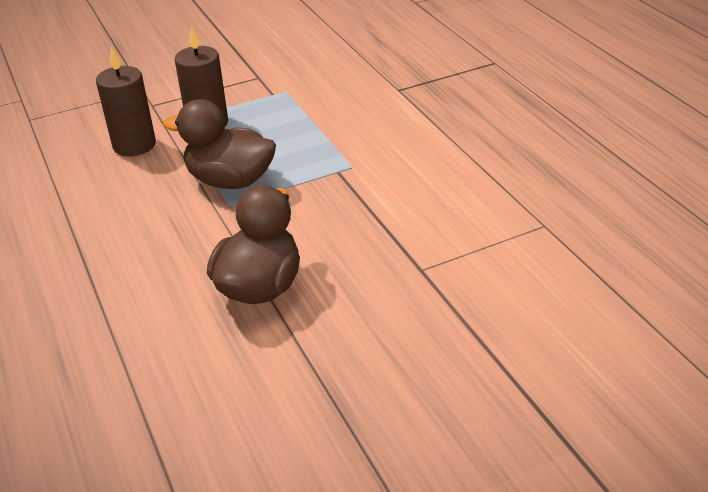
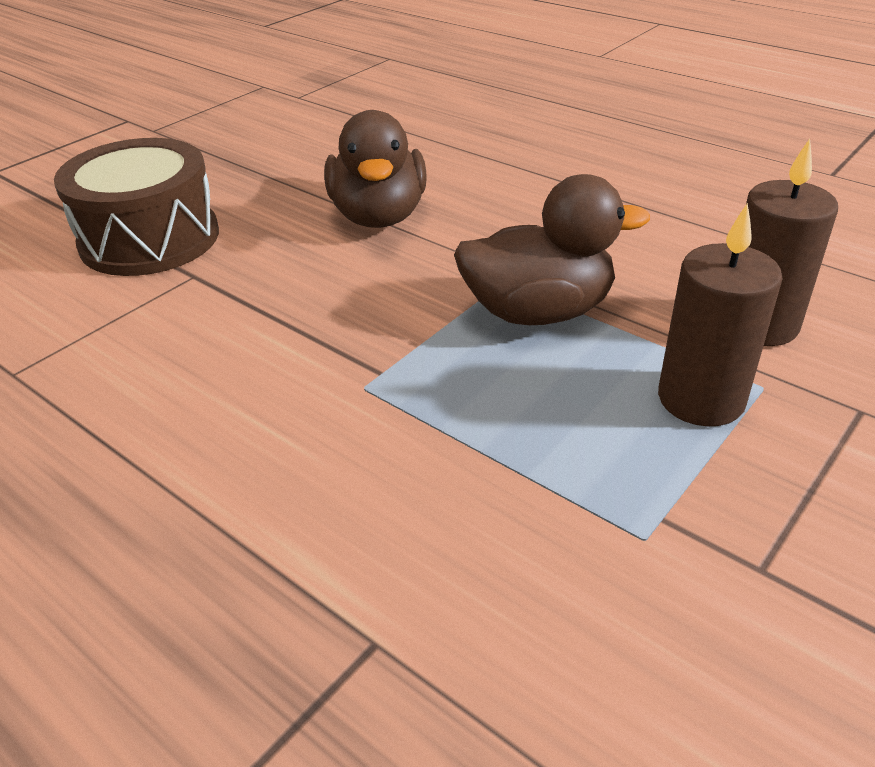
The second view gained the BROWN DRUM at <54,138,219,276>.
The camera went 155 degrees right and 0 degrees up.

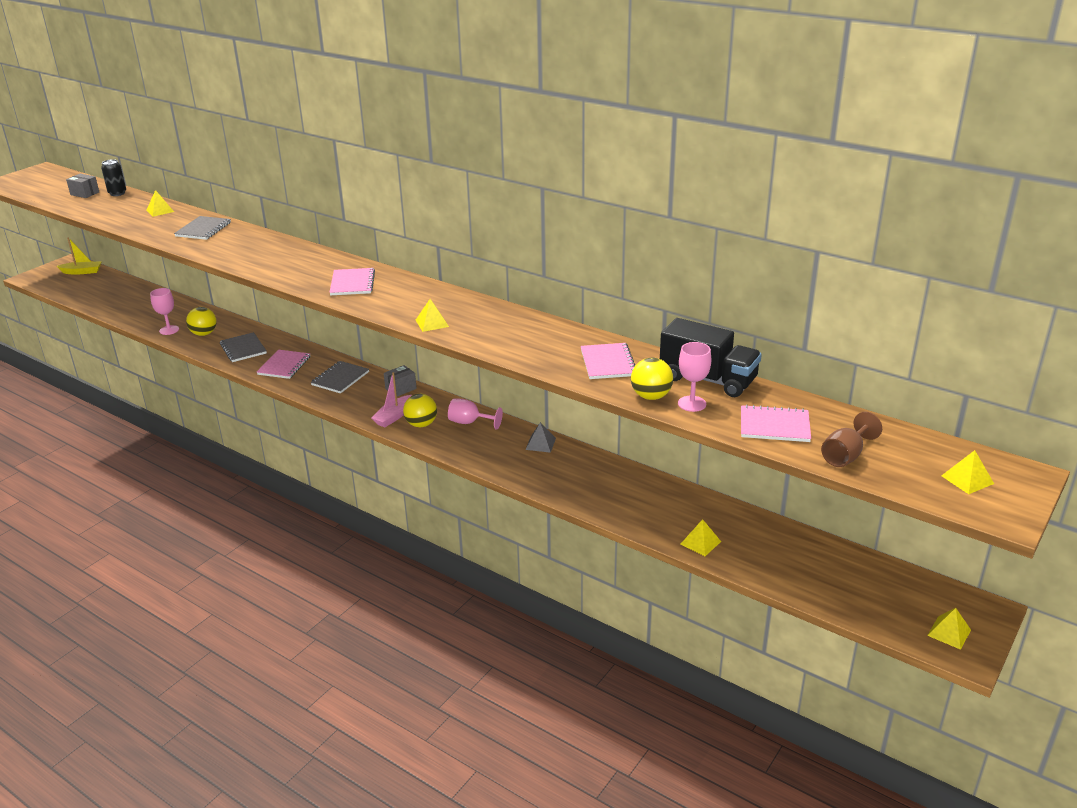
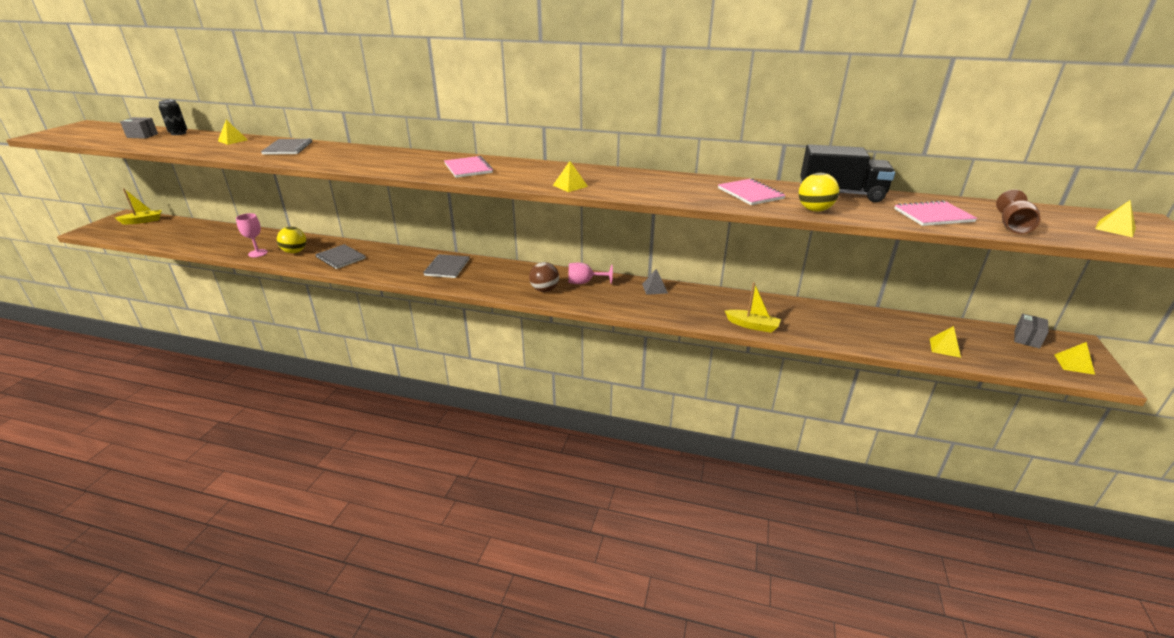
The second view lost the PINK NOTEBOOK at <257,350,310,379>.
The second view lost the PINK BOAT at <371,372,412,427>.
The GREY BOX ended up elsewhere, having gone from <384,365,417,396> to <1014,314,1049,349>.
What was the YELLOW BALL at <403,394,437,427> turned into the BROWN BALL at <529,262,559,292>.
The second view lost the PINK GOBLET at <678,342,711,412>.
The YELLOW PYRAMID ended up elsewhere, having gone from <681,519,721,556> to <930,326,961,358>.
The second view gained the YELLOW BOAT at <725,282,781,333>.
The camera went 20 degrees left and 0 degrees up.

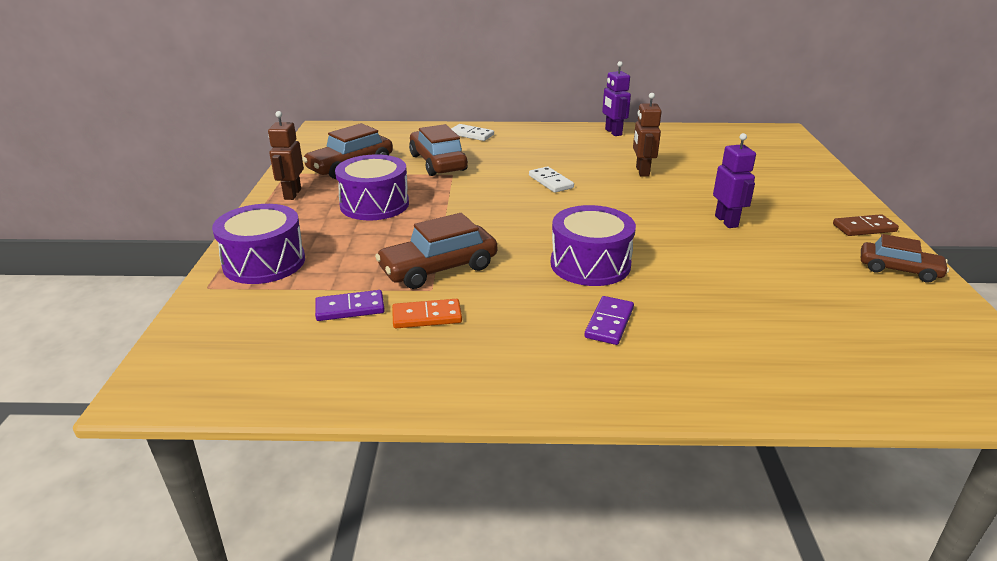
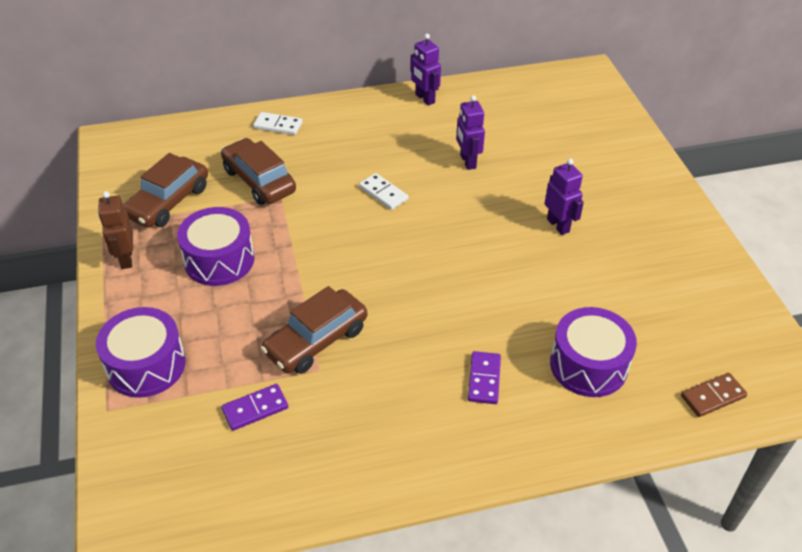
The second view lost the ORANGE DOMINO at <392,299,462,328>.
The PURPLE DRUM ended up elsewhere, having gone from <551,205,636,286> to <550,307,637,397>.
What was the BROWN ROBOT at <633,93,662,176> turned into the PURPLE ROBOT at <456,95,485,170>.
The BROWN DOMINO ended up elsewhere, having gone from <833,214,899,236> to <681,373,747,417>.
The second view lost the BROWN CAR at <861,234,949,283>.
The camera went 15 degrees left and 15 degrees up.

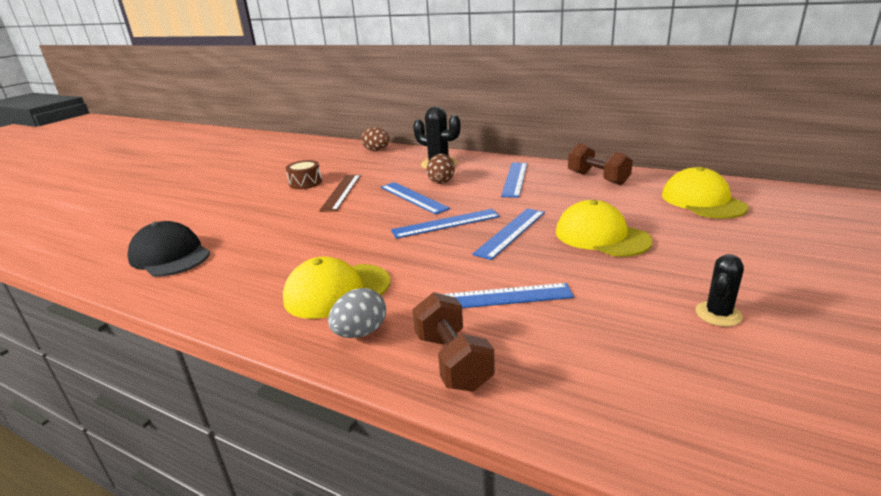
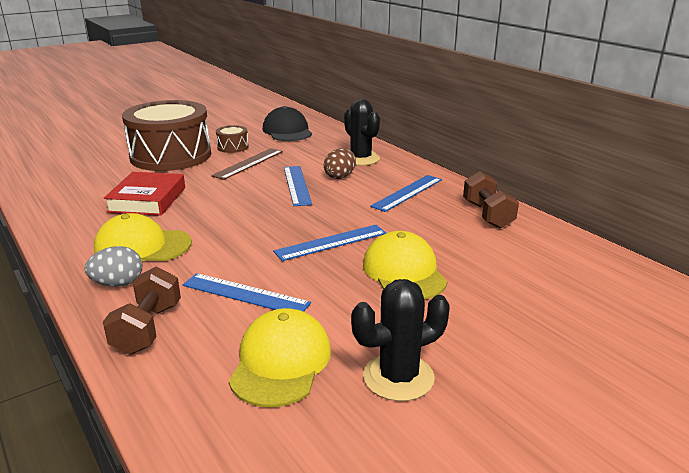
The BLACK CAP ended up elsewhere, having gone from <127,221,210,277> to <263,106,312,141>.
The second view lost the BROWN EGG at <361,127,390,151>.
The second view lost the BLUE RULER at <391,209,500,239>.
The YELLOW CAP ended up elsewhere, having gone from <662,167,749,219> to <229,308,331,407>.
The size of the BLACK CACTUS at <695,254,744,327> changed by a factor of 1.60.
The second view gained the RED BOOK at <104,172,185,216>.
The second view gained the BROWN DRUM at <122,100,211,171>.
The camera went 25 degrees right and 0 degrees up.

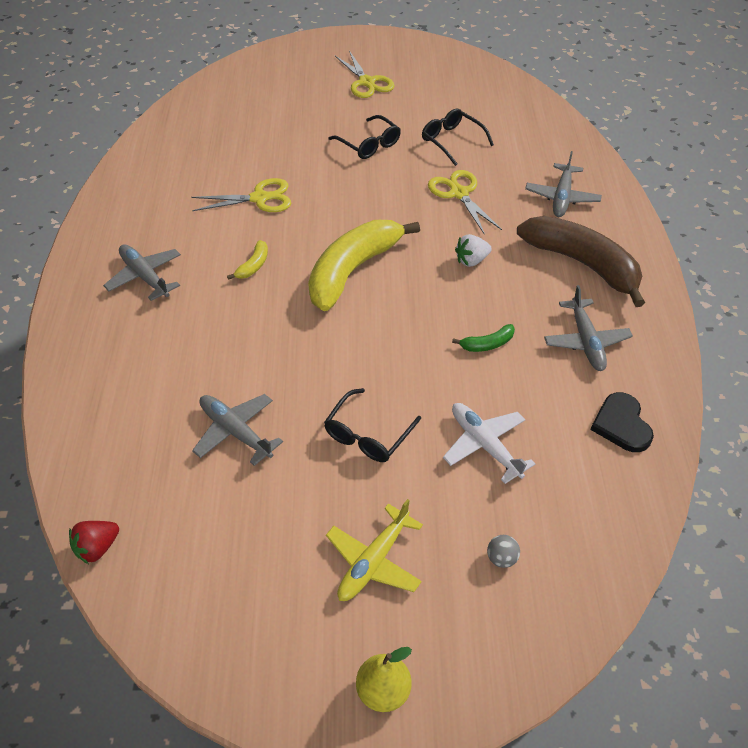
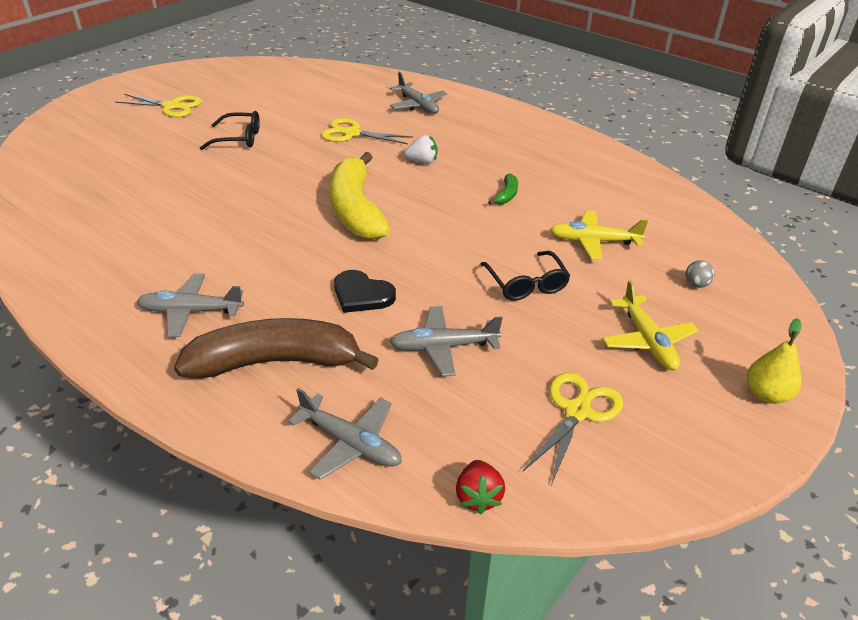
The YELLOW SCISSORS ended up elsewhere, having gone from <191,178,291,212> to <523,372,623,485>.
The second view lost the YELLOW BANANA at <227,240,268,280>.
The second view lost the BLACK GLASSES at <422,109,494,166>.
What was the WHITE PLANE at <443,403,535,484> turned into the YELLOW PLANE at <550,210,648,260>.
The WHITE STRAWBERRY at <455,234,492,267> ended up facing another way, 105 degrees counterclockwise from before.
The BROWN BANANA ended up elsewhere, having gone from <517,216,645,307> to <174,318,379,378>.
The GREY PLANE ended up elsewhere, having gone from <544,285,633,371> to <288,388,402,480>.
The BLACK HEART ended up elsewhere, having gone from <590,392,654,452> to <334,270,396,313>.
The camera went 50 degrees left and 10 degrees down.

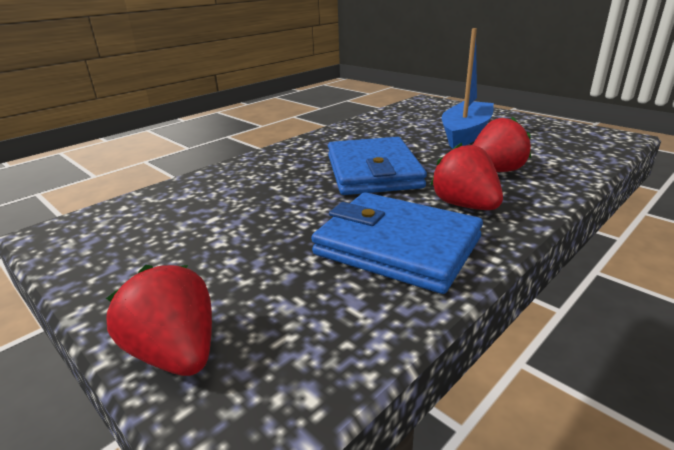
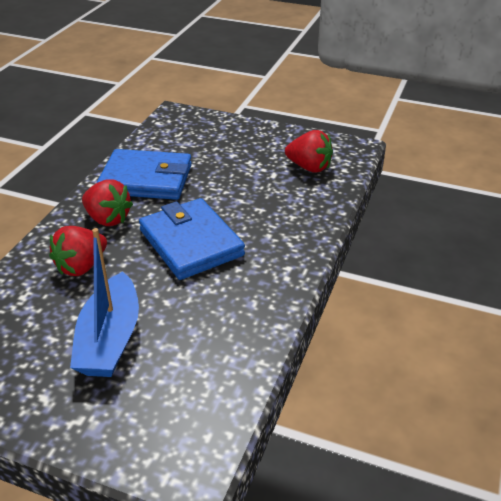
The RED STRAWBERRY ended up elsewhere, having gone from <106,265,212,376> to <285,130,333,173>.
The camera went 155 degrees right and 10 degrees up.

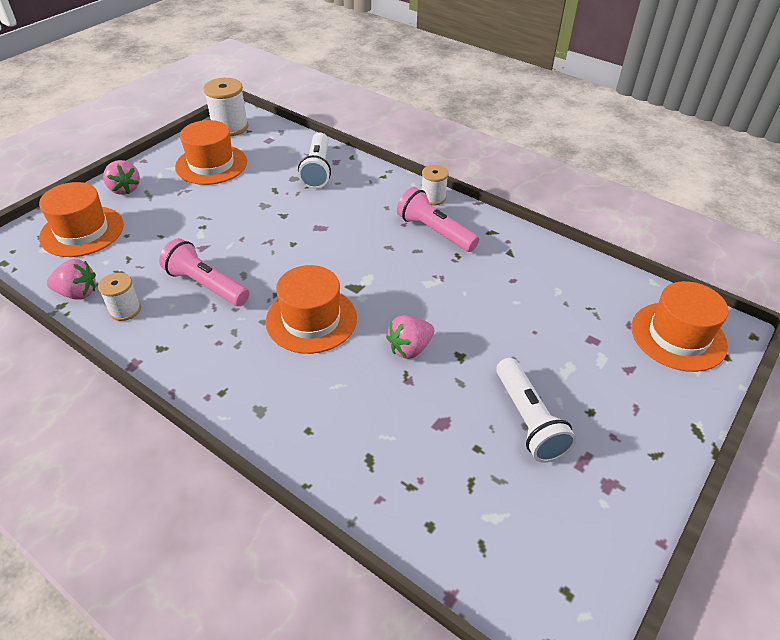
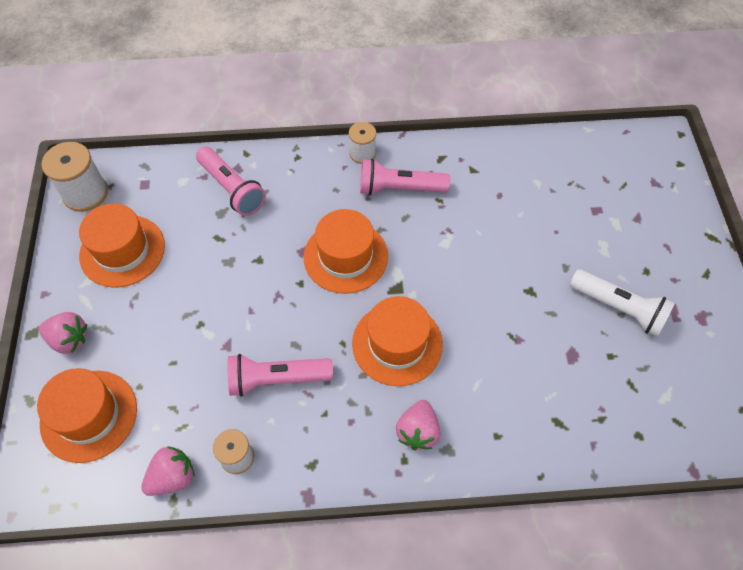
What was the WHITE FLASHLIGHT at <298,133,331,189> turned into the PINK FLASHLIGHT at <196,146,266,216>.
The PINK STRAWBERRY ended up elsewhere, having gone from <386,315,434,359> to <396,400,440,450>.
The ORANGE HAT ended up elsewhere, having gone from <631,281,729,372> to <303,209,388,294>.
The camera went 40 degrees left and 15 degrees up.

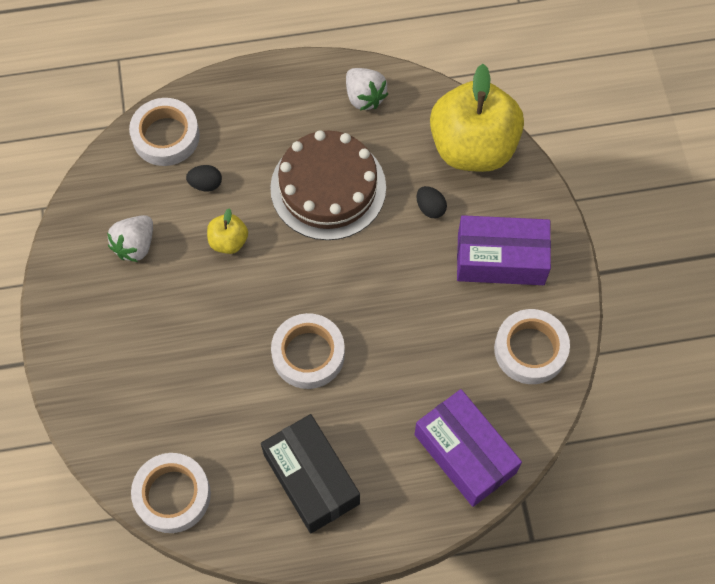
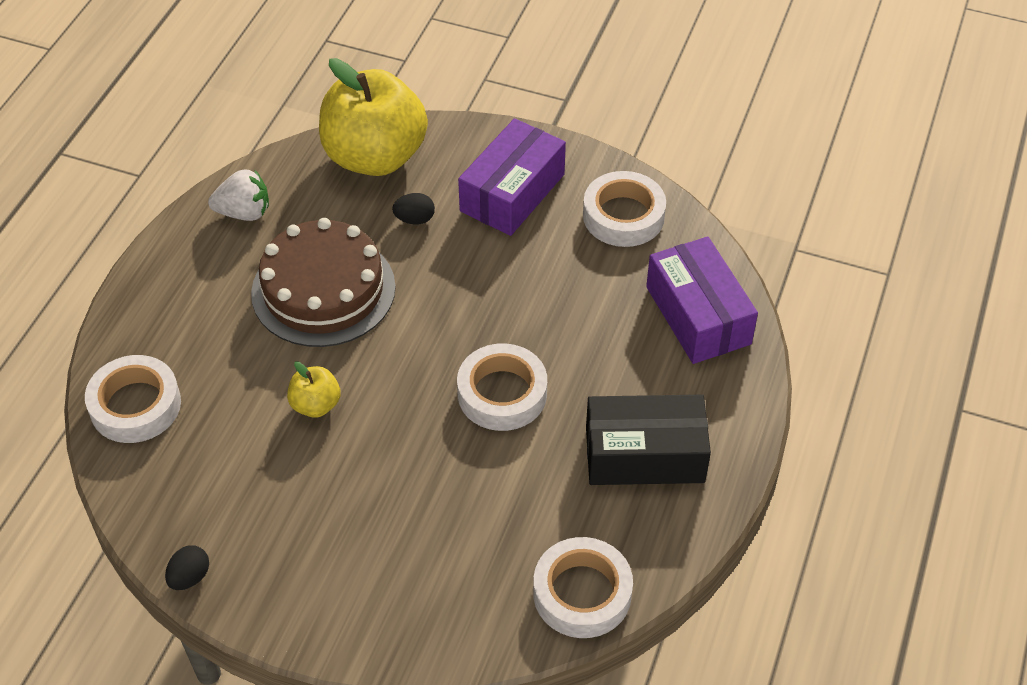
The second view lost the WHITE STRAWBERRY at <107,215,153,262>.
The BLACK EGG ended up elsewhere, having gone from <186,165,222,192> to <165,545,209,590>.
The PURPLE BOX at <414,389,522,507> ended up facing another way, 75 degrees clockwise from before.
The camera went 60 degrees left and 15 degrees down.

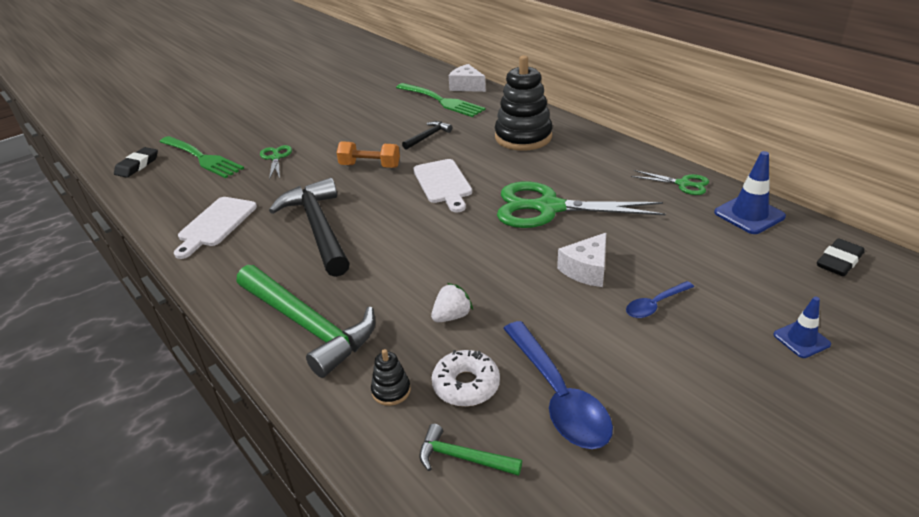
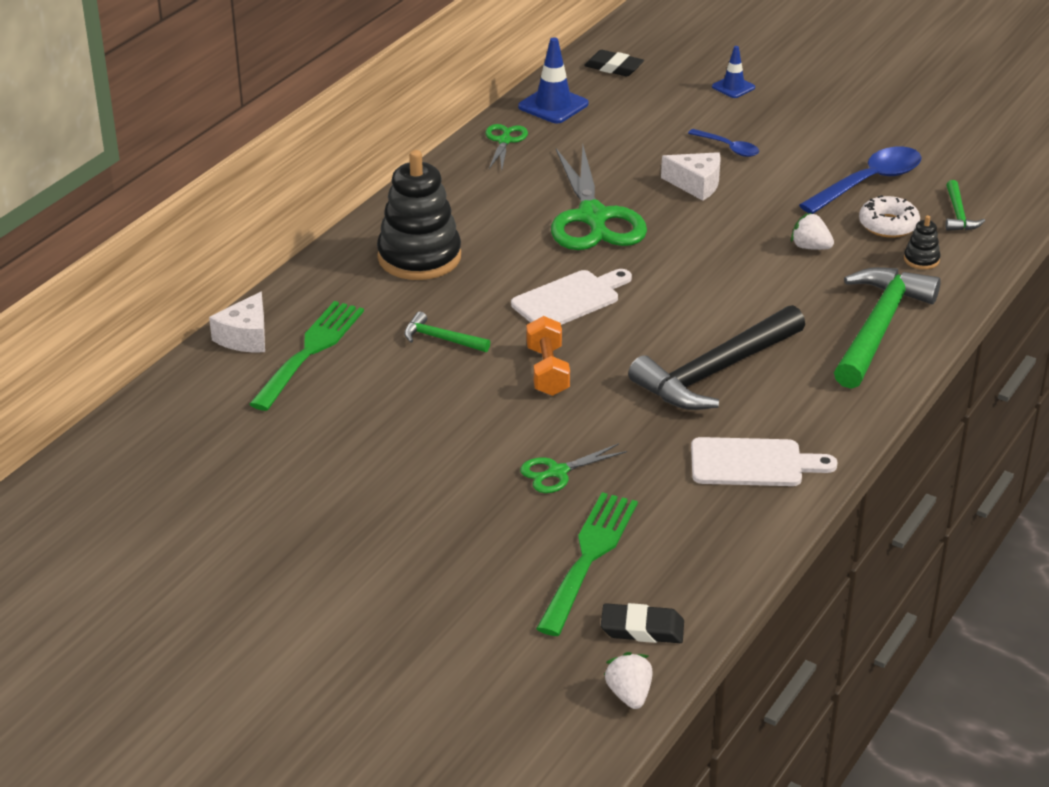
What was the BLACK HAMMER at <402,121,452,150> turned into the GREEN HAMMER at <404,312,490,352>.
The second view gained the WHITE STRAWBERRY at <604,652,652,709>.
The camera went 110 degrees left and 0 degrees up.

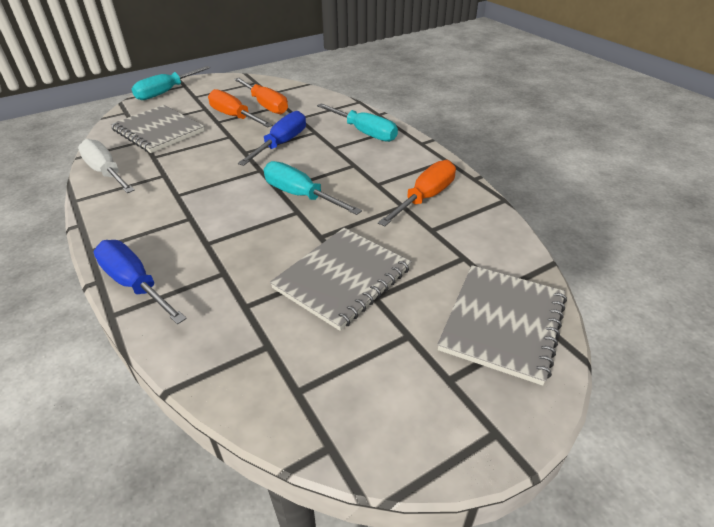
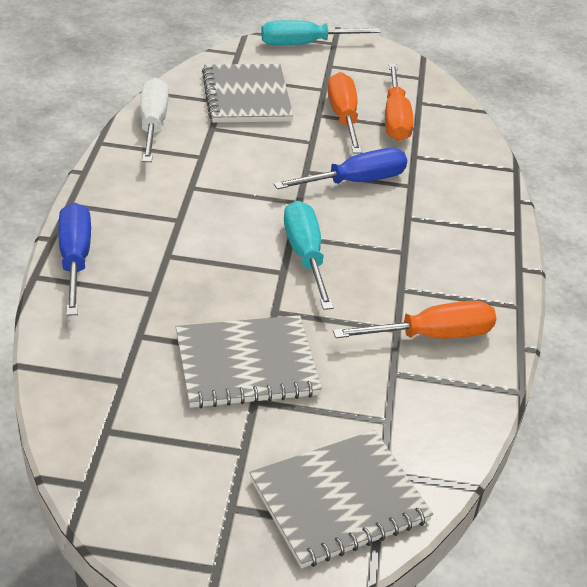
The second view lost the TURQUOISE SCREWDRIVER at <317,103,398,142>.
The camera went 35 degrees right and 0 degrees up.

